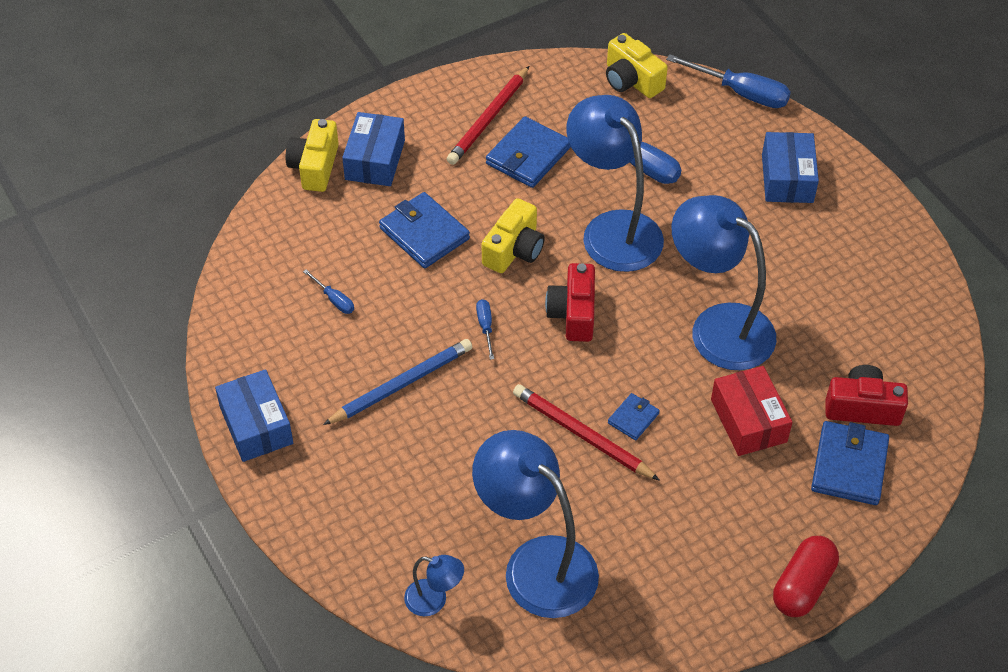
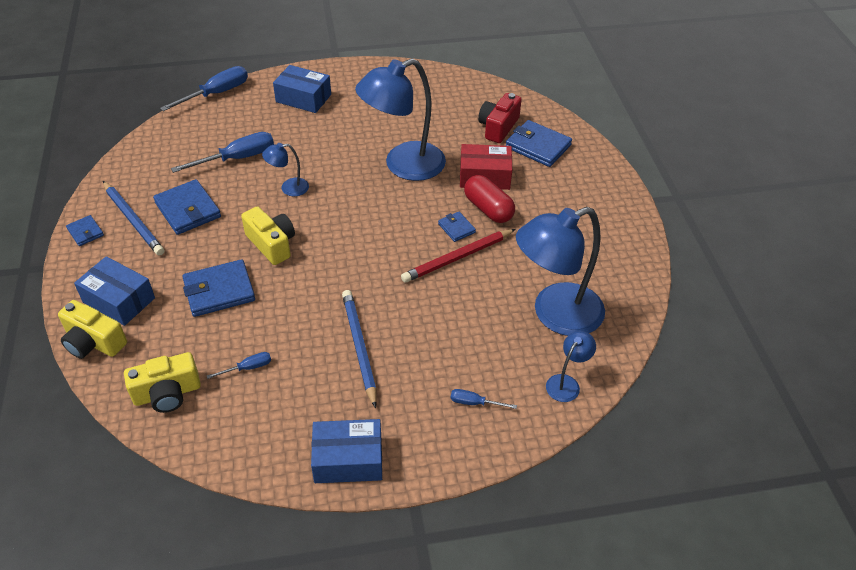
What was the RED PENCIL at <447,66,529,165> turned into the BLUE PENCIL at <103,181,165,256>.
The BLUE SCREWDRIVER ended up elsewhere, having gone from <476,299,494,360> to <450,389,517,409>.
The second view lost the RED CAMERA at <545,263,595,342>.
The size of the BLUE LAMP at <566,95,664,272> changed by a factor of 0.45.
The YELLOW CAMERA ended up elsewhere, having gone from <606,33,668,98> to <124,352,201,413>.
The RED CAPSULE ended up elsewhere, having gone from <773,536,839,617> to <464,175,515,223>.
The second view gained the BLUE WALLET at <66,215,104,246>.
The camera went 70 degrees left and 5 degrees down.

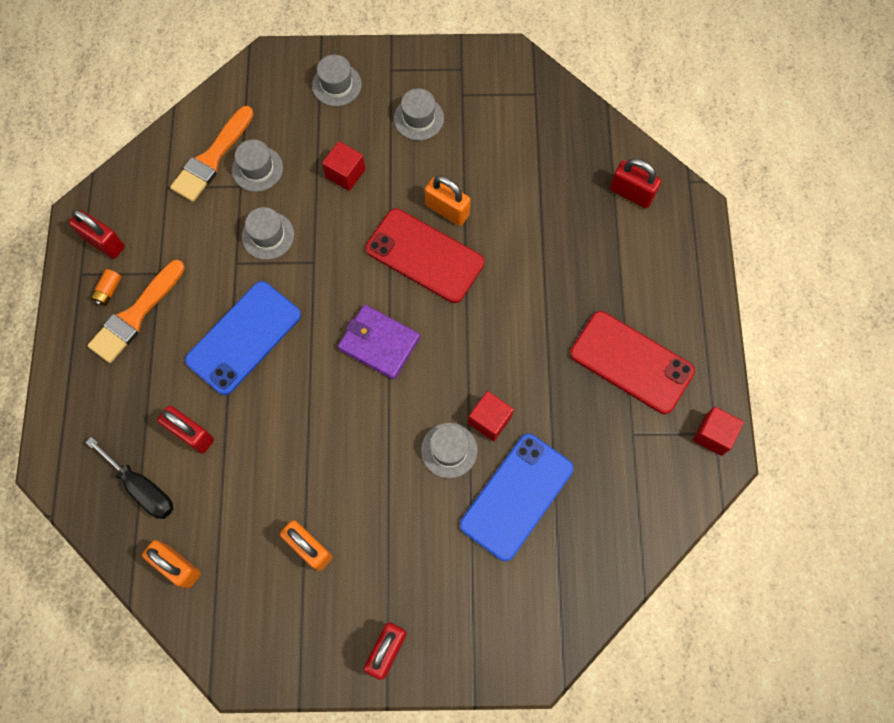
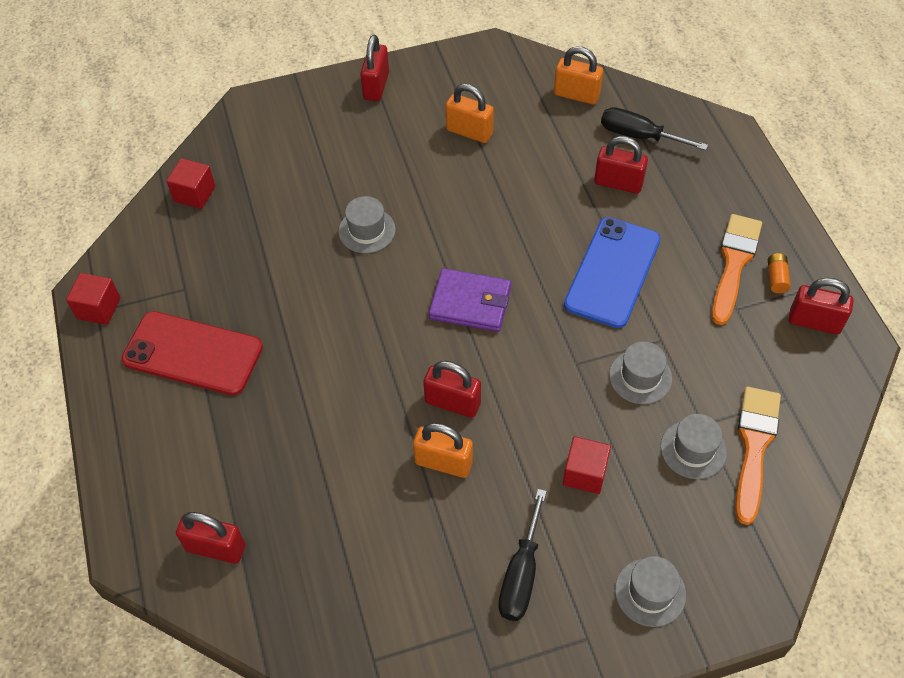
Where the RED PHONE stood at <366,209,484,303>, the RED PADLOCK came to stand at <423,361,481,418>.
Where the GREY HAT stood at <394,89,444,140>, the BLACK SCREWDRIVER came to stand at <498,489,547,621>.
The second view lost the BLUE PHONE at <460,434,574,561>.
The RED CUBE ended up elsewhere, having gone from <468,391,514,441> to <167,158,216,209>.
The camera went 165 degrees right and 15 degrees down.

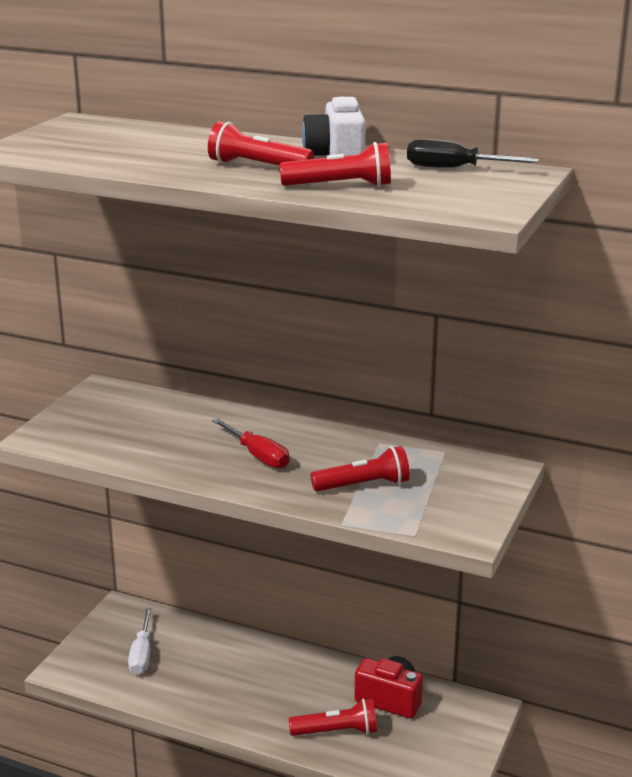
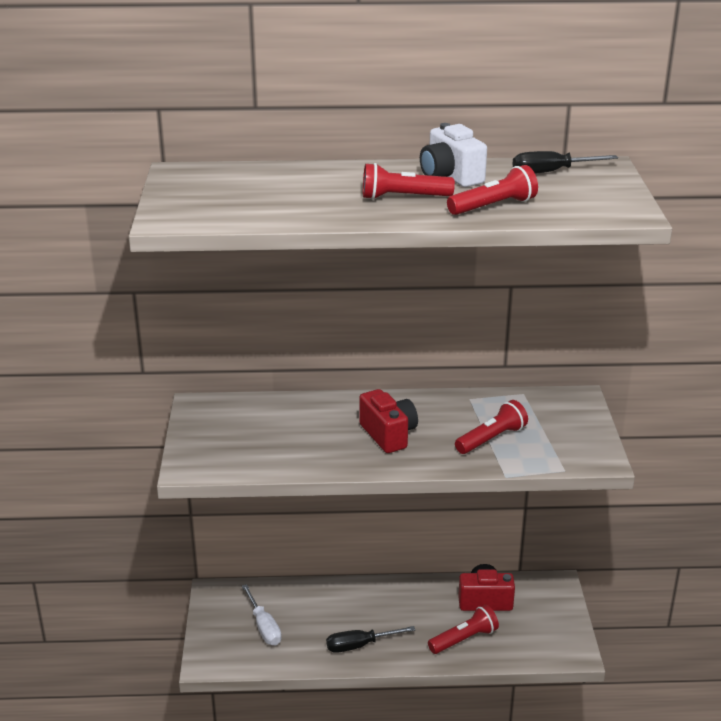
Where the RED SCREWDRIVER stood at <212,418,289,469>, the RED CAMERA came to stand at <359,389,418,453>.
The second view gained the BLACK SCREWDRIVER at <326,626,415,653>.
The camera went 25 degrees left and 5 degrees up.

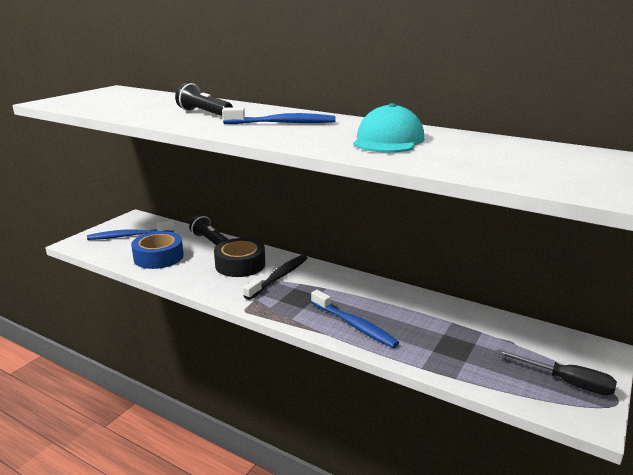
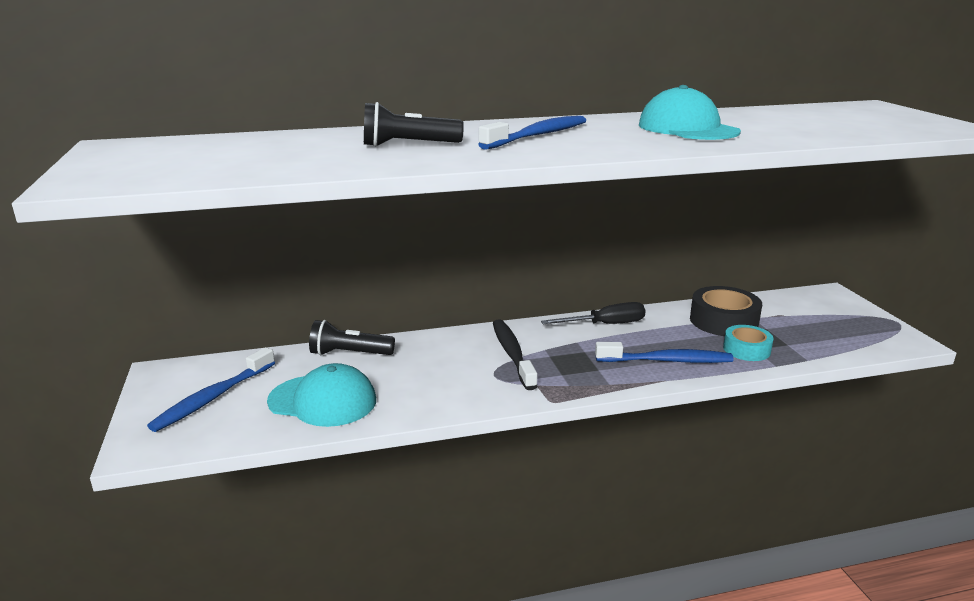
Where the BLUE TAPE stood at <131,231,184,269>, the TURQUOISE CAP came to stand at <267,363,376,427>.
The BLACK TAPE ended up elsewhere, having gone from <214,238,265,277> to <690,286,762,336>.
The BLACK SCREWDRIVER ended up elsewhere, having gone from <496,349,617,395> to <541,302,645,324>.
The second view gained the TURQUOISE TAPE at <723,325,774,361>.
The camera went 45 degrees left and 0 degrees up.

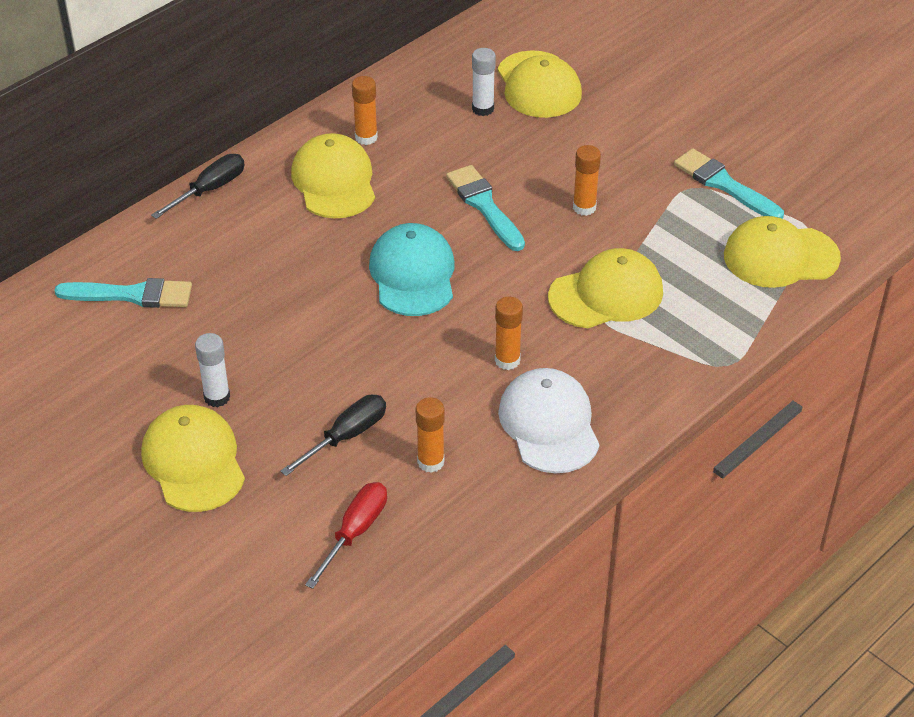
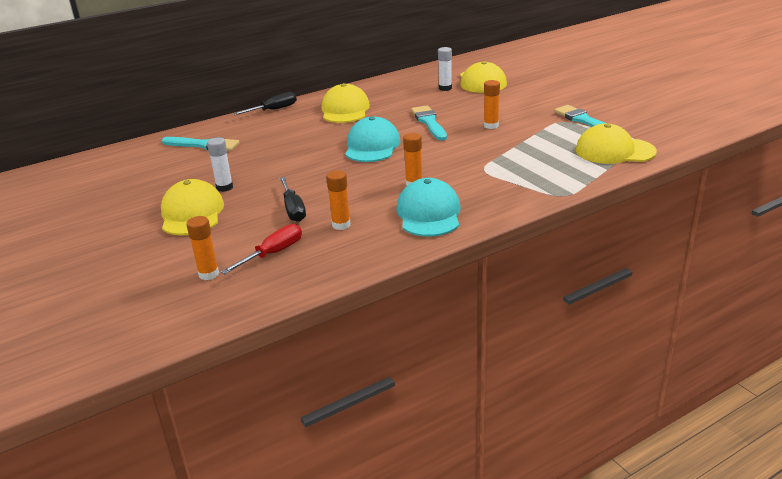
The BLACK SCREWDRIVER at <280,395,386,476> ended up facing another way, 105 degrees clockwise from before.
The ORANGE GLUE STICK ended up elsewhere, having gone from <352,76,378,145> to <186,216,219,280>.
What was the WHITE CAP at <498,368,600,473> turned into the TURQUOISE CAP at <396,178,461,237>.
The second view lost the YELLOW CAP at <548,248,663,328>.
The camera went 15 degrees right and 15 degrees down.

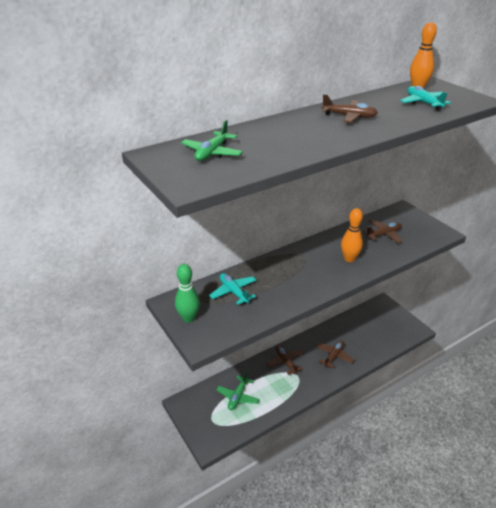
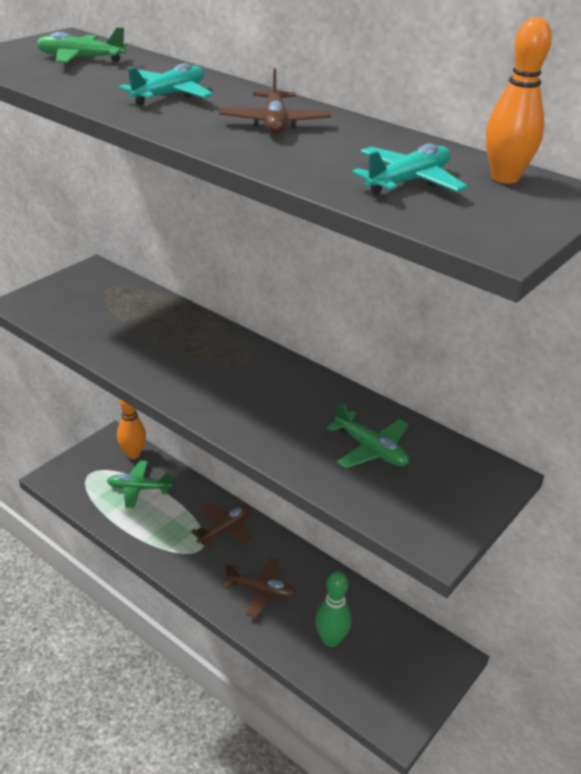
The GREEN BOWLING PIN ended up elsewhere, having gone from <175,264,200,323> to <315,571,351,647>.
The TURQUOISE PLANE ended up elsewhere, having gone from <209,273,256,305> to <119,63,214,105>.
The ORANGE BOWLING PIN ended up elsewhere, having gone from <341,208,363,262> to <117,399,146,459>.
What was the BROWN PLANE at <363,219,403,243> turned into the GREEN PLANE at <327,401,409,468>.
The camera went 70 degrees right and 0 degrees up.

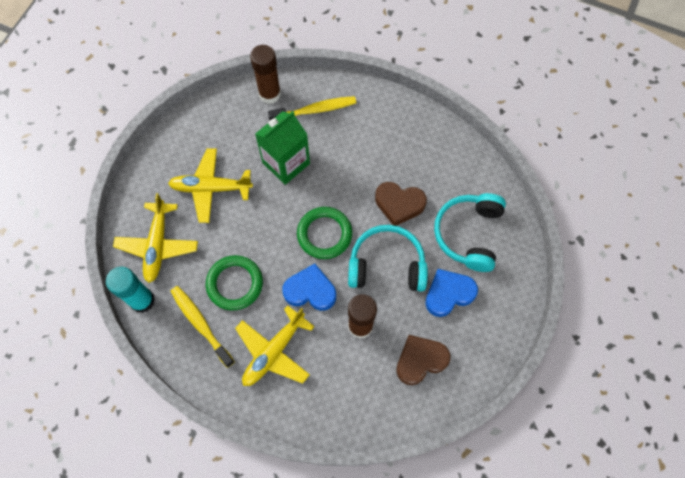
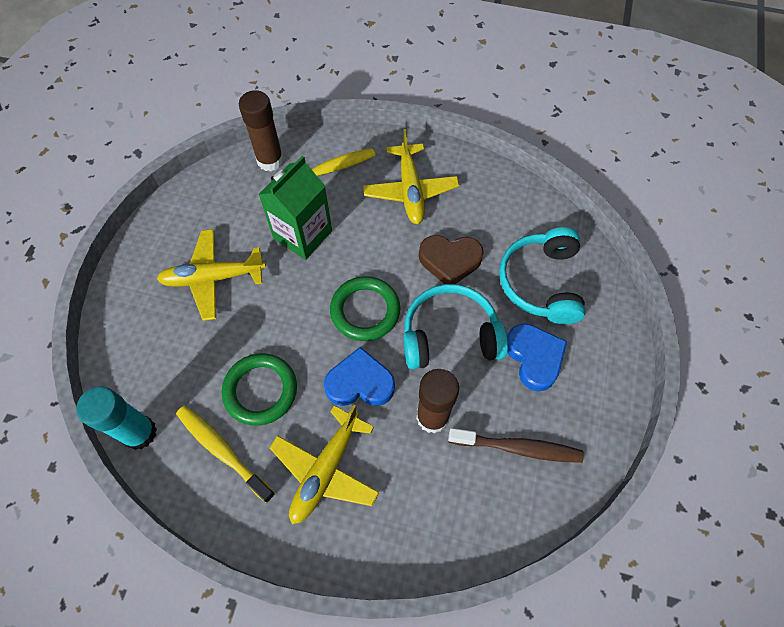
The YELLOW PLANE ended up elsewhere, having gone from <113,193,198,283> to <363,129,459,224>.
Where the BROWN HEART stood at <396,335,450,385>, the BROWN TOOTHBRUSH came to stand at <448,428,584,463>.
The BLUE HEART at <425,269,478,317> ended up facing another way, 105 degrees clockwise from before.
The camera went 10 degrees left and 5 degrees down.

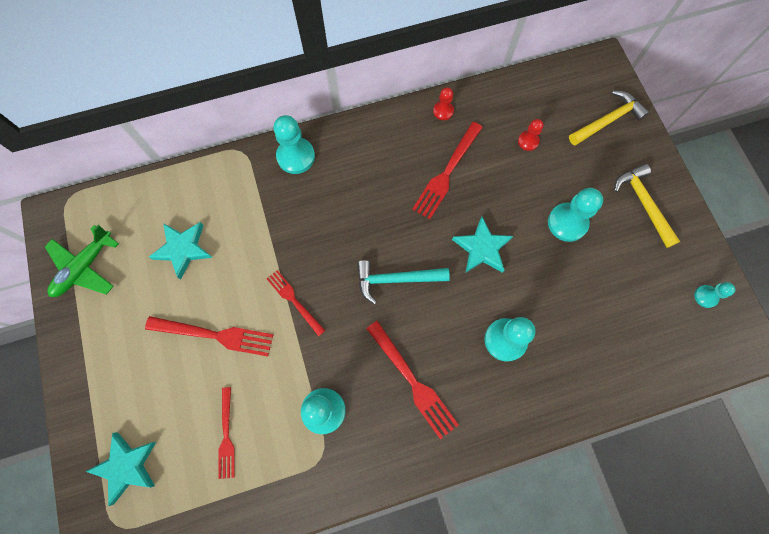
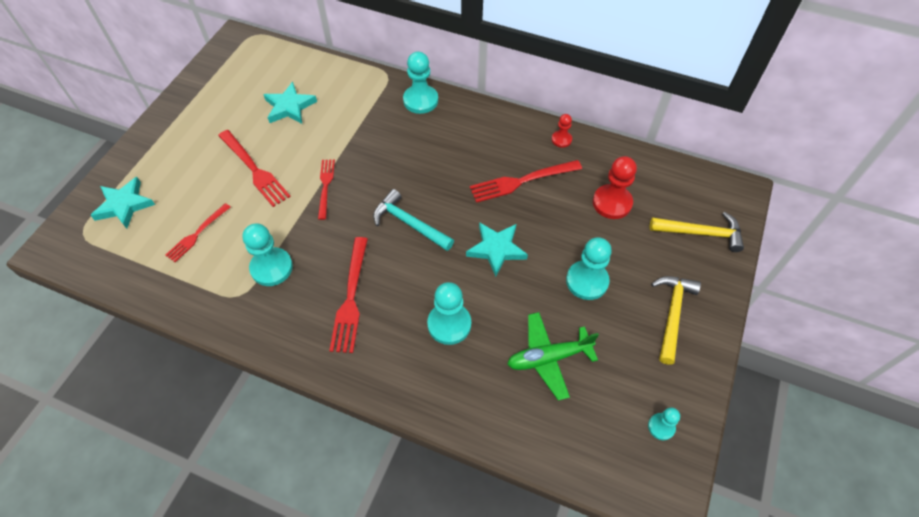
The GREEN PLANE ended up elsewhere, having gone from <45,225,119,297> to <507,312,599,401>.
The size of the RED PAWN at <518,119,544,151> changed by a factor of 1.80.
The camera went 40 degrees right and 15 degrees down.

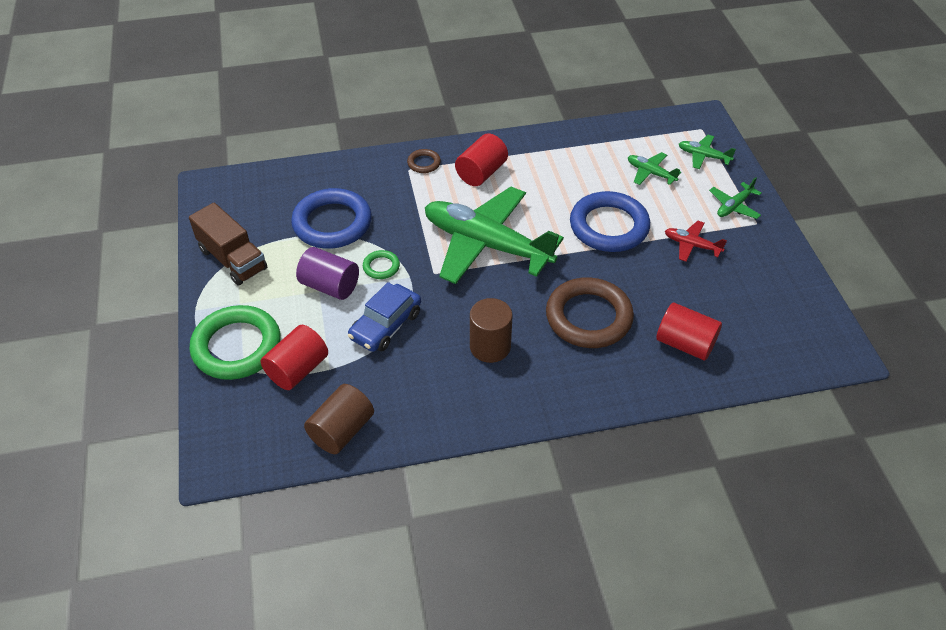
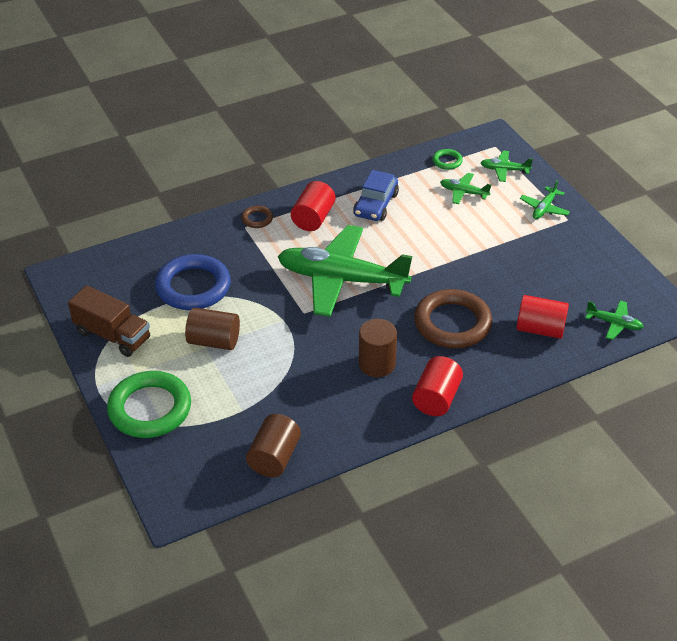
The RED CYLINDER ended up elsewhere, having gone from <261,325,328,390> to <412,356,463,416>.
What was the PURPLE CYLINDER at <296,247,359,300> turned into the BROWN CYLINDER at <185,308,240,350>.
The BLUE CAR ended up elsewhere, having gone from <348,282,421,352> to <353,170,399,221>.
The GREEN RING ended up elsewhere, having gone from <363,250,400,279> to <433,149,463,170>.
The second view lost the BLUE RING at <570,191,650,252>.
The second view lost the RED PLANE at <665,221,727,262>.
The second view gained the GREEN PLANE at <585,300,644,340>.
The camera went 15 degrees left and 5 degrees down.

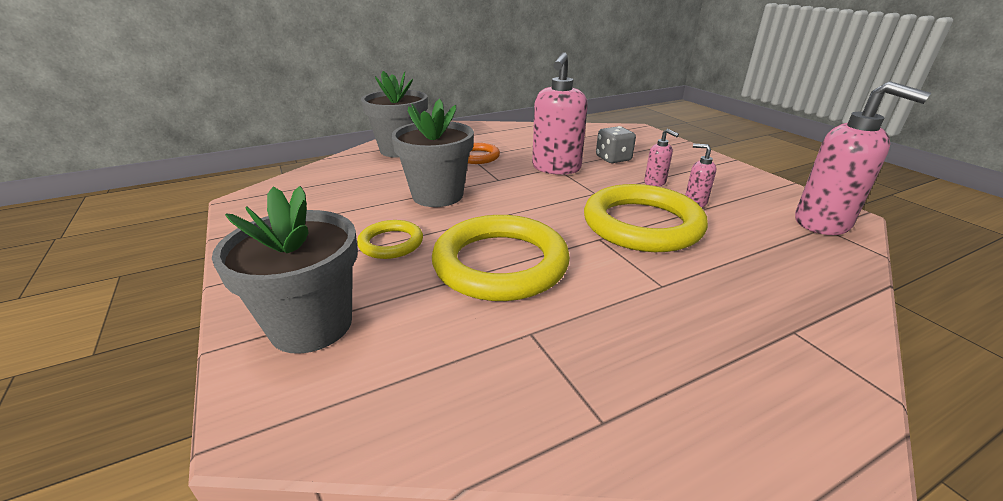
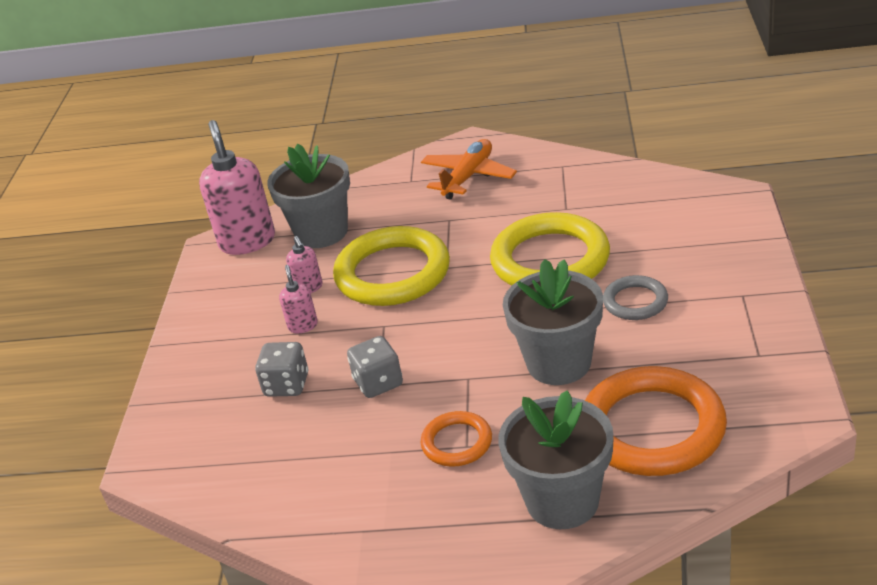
The GREY FLOWER POT ended up elsewhere, having gone from <212,186,358,354> to <267,144,350,248>.
What was the YELLOW RING at <357,220,423,259> turned into the GREY RING at <603,275,668,320>.
Where the PINK SOAP DISPENSER stood at <532,52,588,175>, the GREY DICE came to stand at <347,336,403,398>.
The second view gained the ORANGE PLANE at <421,139,517,200>.
The second view gained the ORANGE RING at <585,366,727,476>.
The camera went 145 degrees left and 5 degrees up.

